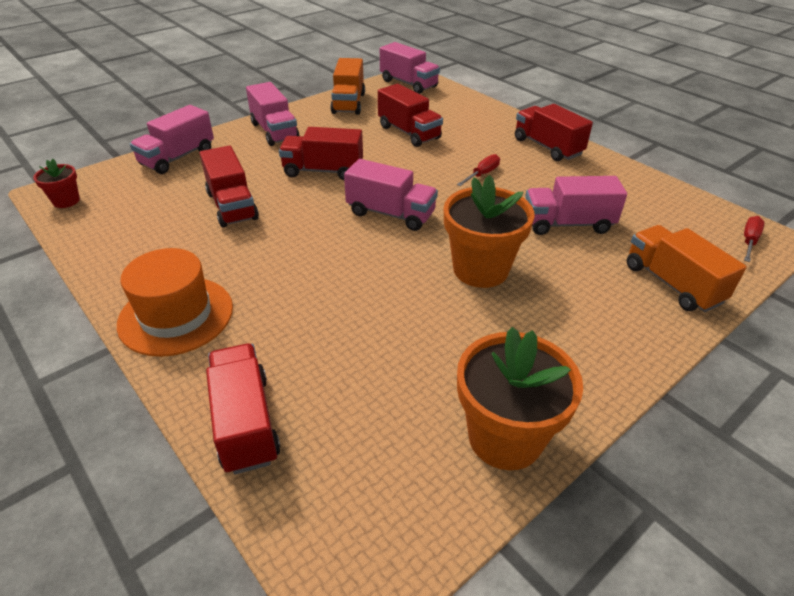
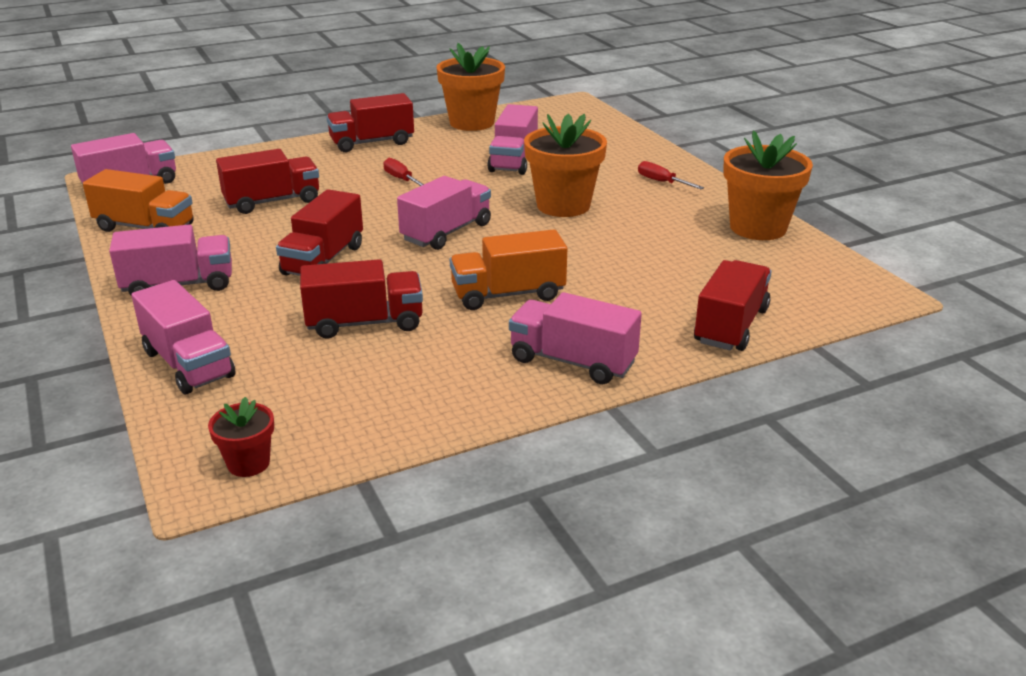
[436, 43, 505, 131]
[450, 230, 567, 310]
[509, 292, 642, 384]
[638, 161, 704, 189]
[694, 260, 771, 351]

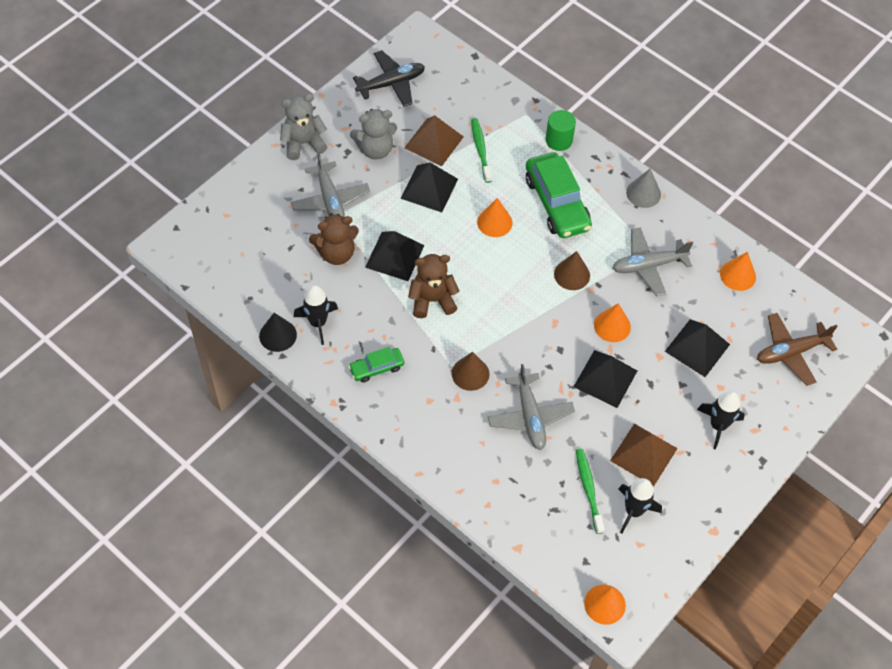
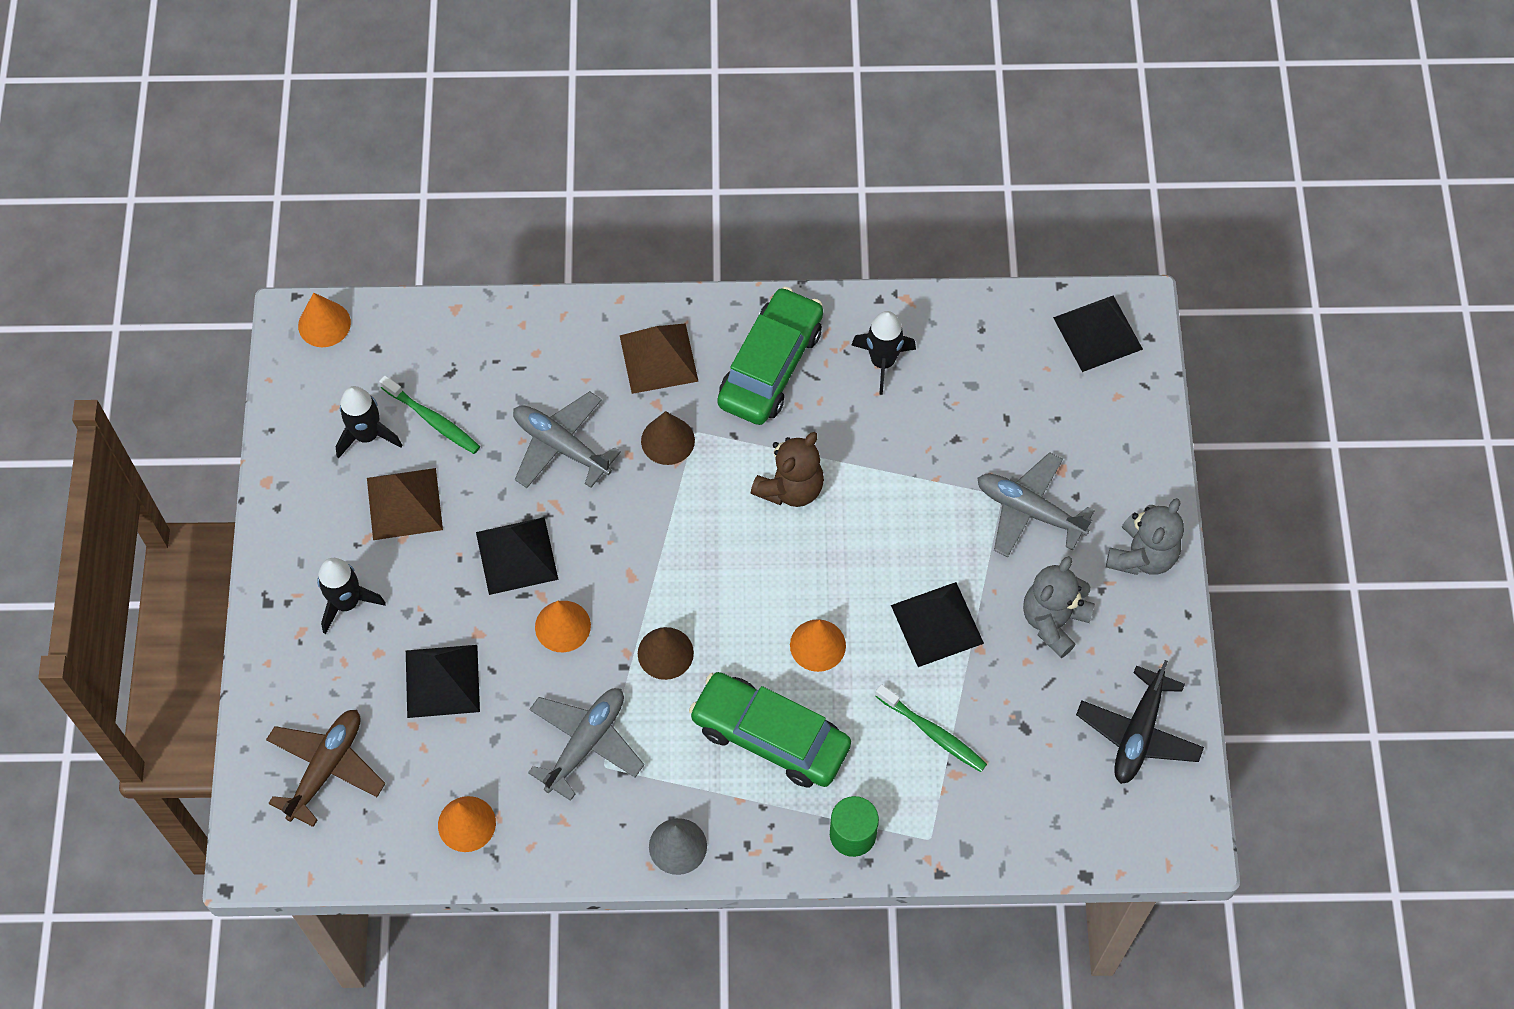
[620, 323, 699, 394]
[717, 287, 823, 425]
[1053, 296, 1143, 372]
[259, 313, 297, 352] (first image)
[309, 213, 359, 265] (first image)

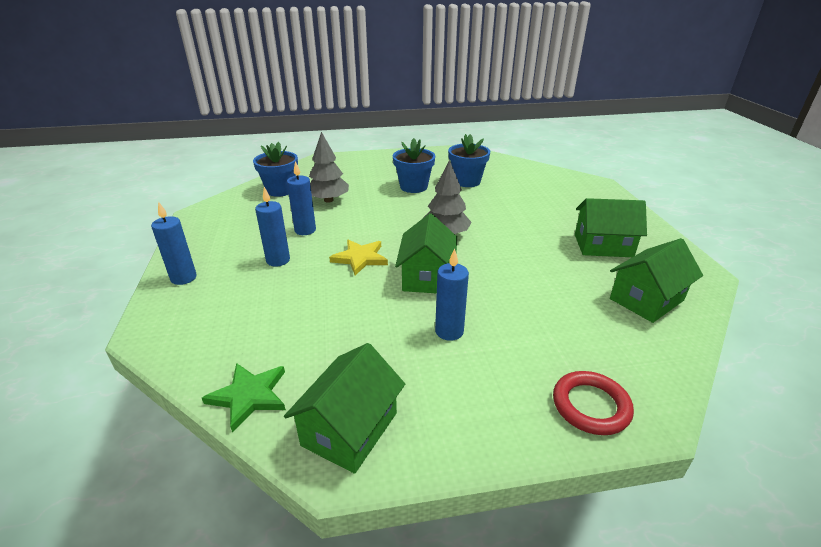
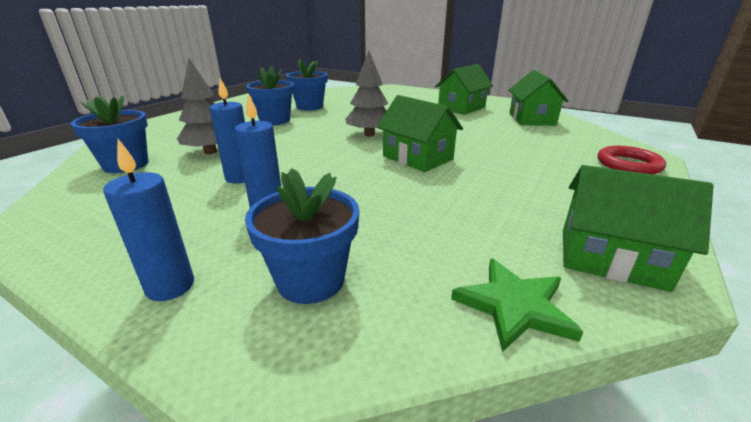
[245, 168, 360, 304]
[563, 165, 714, 292]
[329, 239, 388, 276] (first image)
[435, 248, 469, 341] (first image)

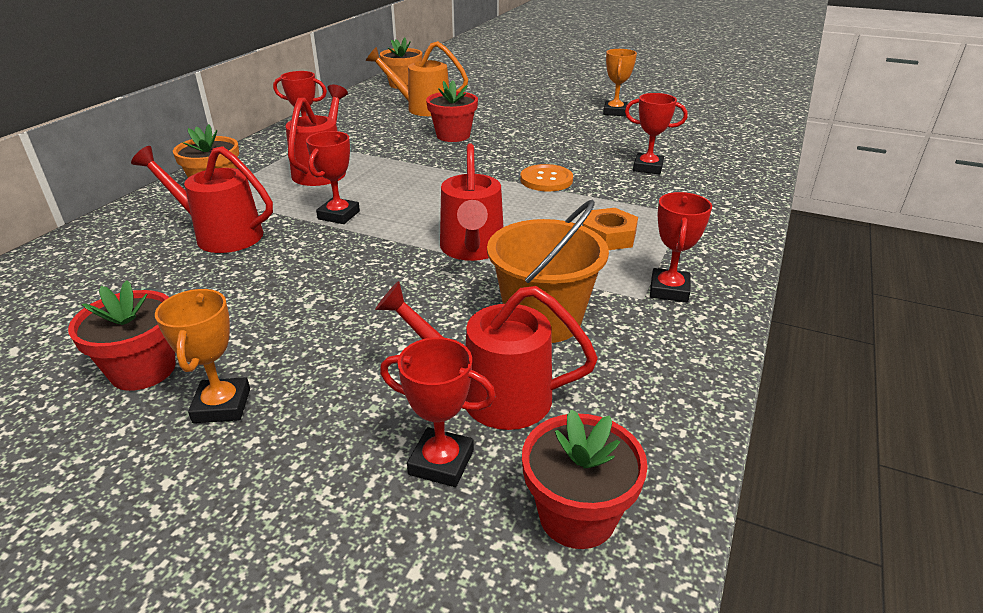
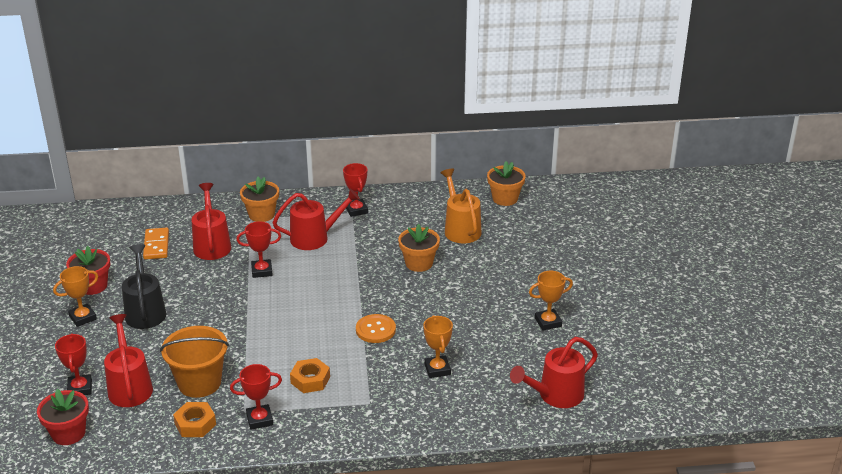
[122, 244, 166, 329]
[143, 228, 169, 260]
[173, 402, 216, 437]
[398, 224, 440, 272]
[423, 315, 453, 378]
[510, 337, 598, 408]

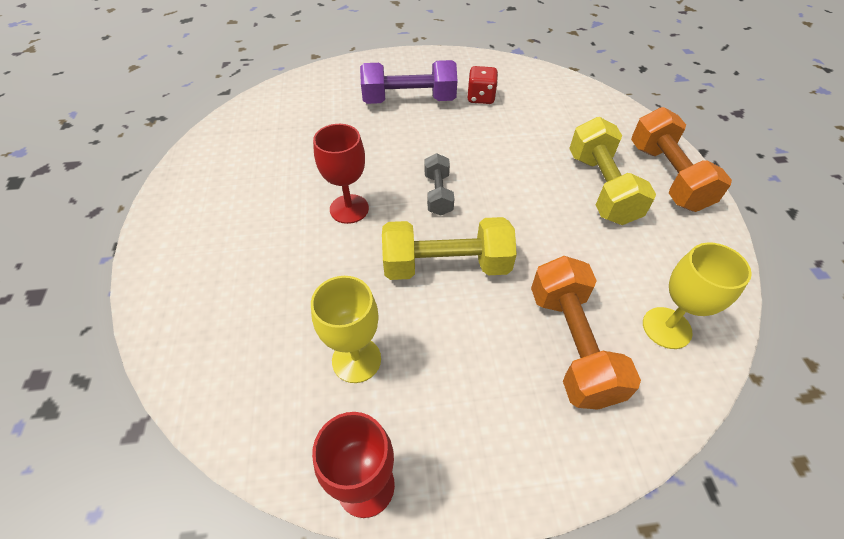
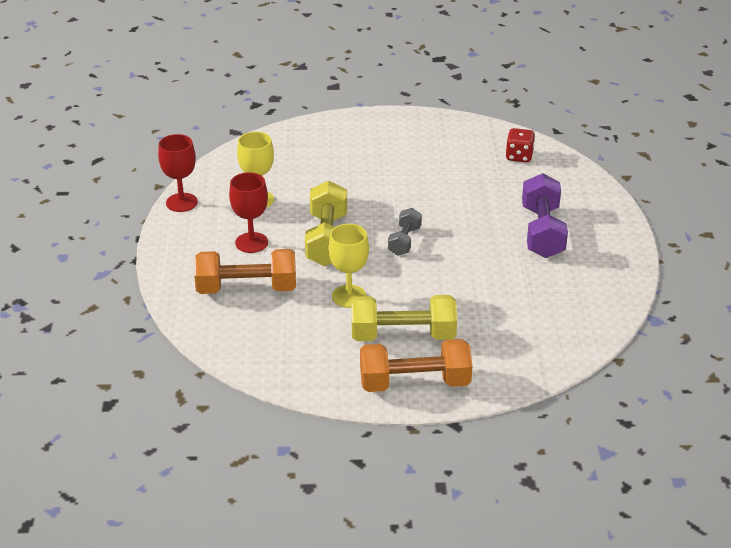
[229, 172, 268, 253]
[328, 224, 369, 308]
[388, 208, 422, 256]
[506, 128, 535, 163]

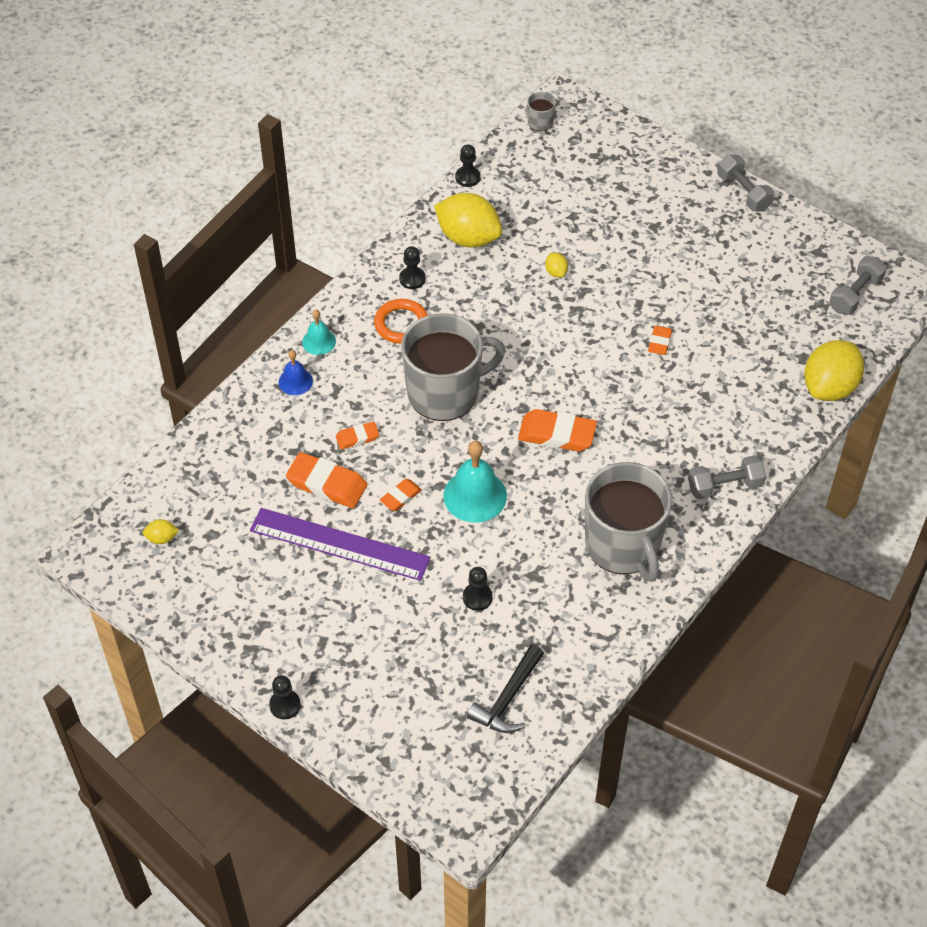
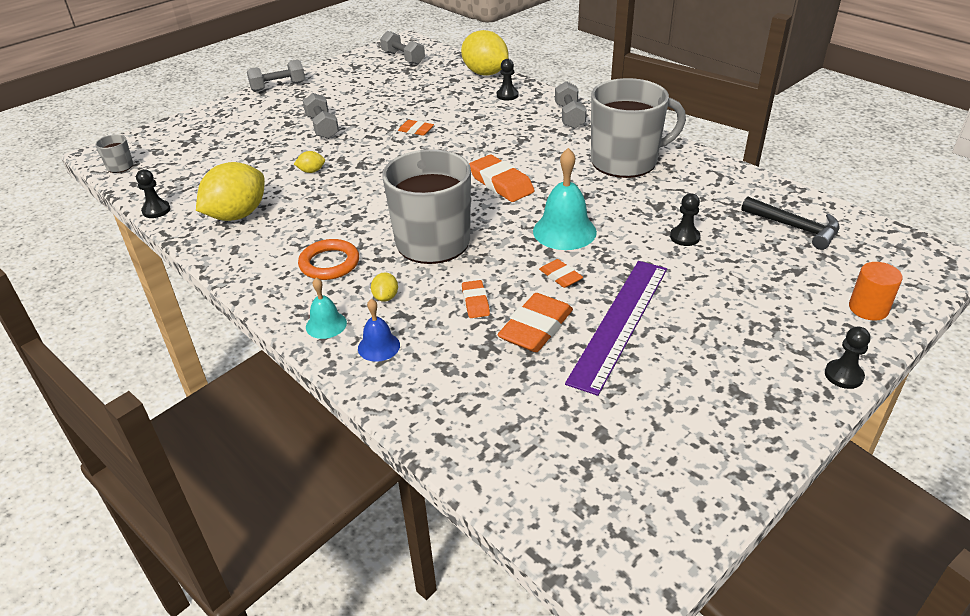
[303, 93, 339, 139]
[371, 272, 398, 302]
[469, 155, 535, 202]
[497, 59, 519, 101]
[849, 262, 903, 321]

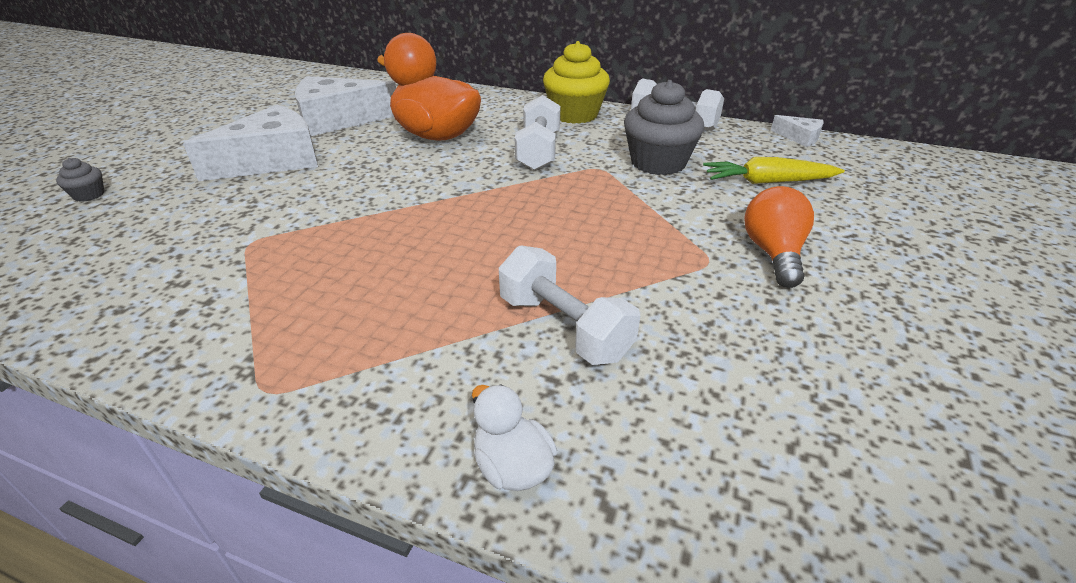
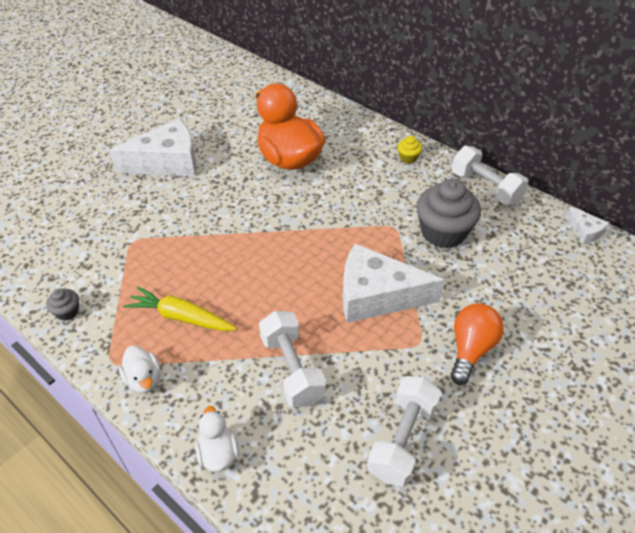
[46, 289, 79, 321]
[119, 345, 160, 393]
[123, 286, 237, 331]
[343, 244, 445, 323]
[367, 376, 442, 487]
[398, 136, 422, 163]

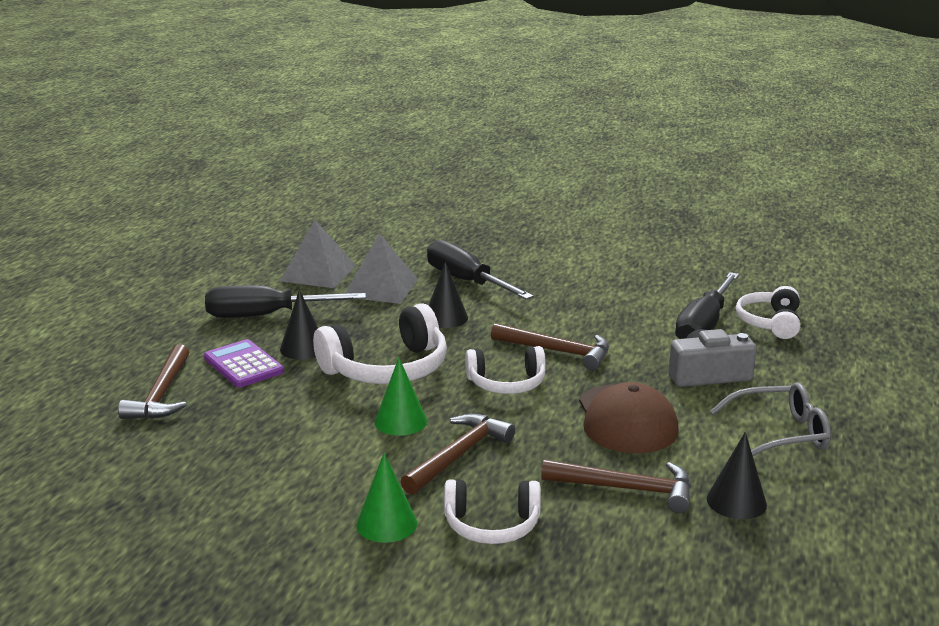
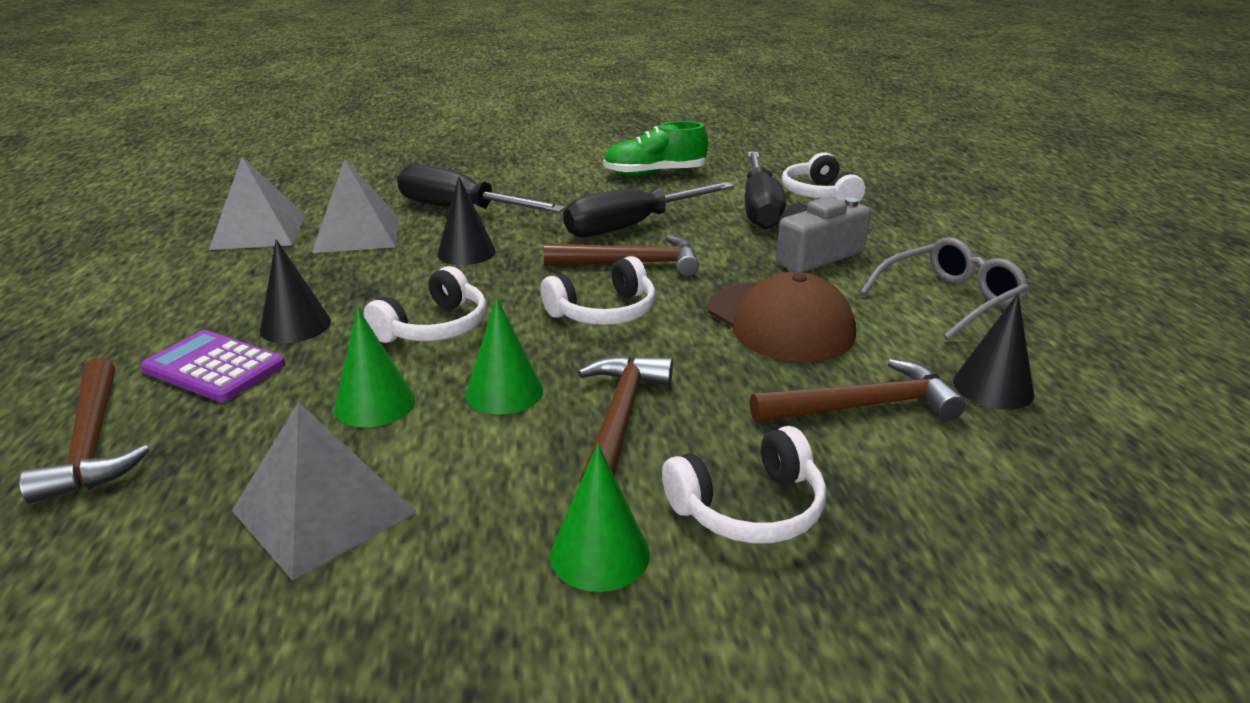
[232, 402, 417, 580]
[334, 308, 415, 427]
[363, 266, 487, 343]
[563, 182, 734, 237]
[603, 121, 708, 176]

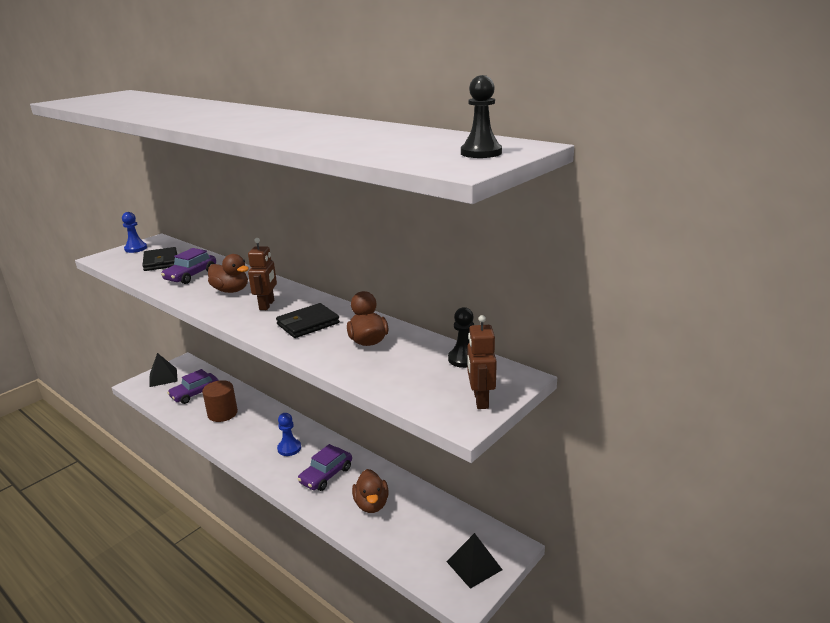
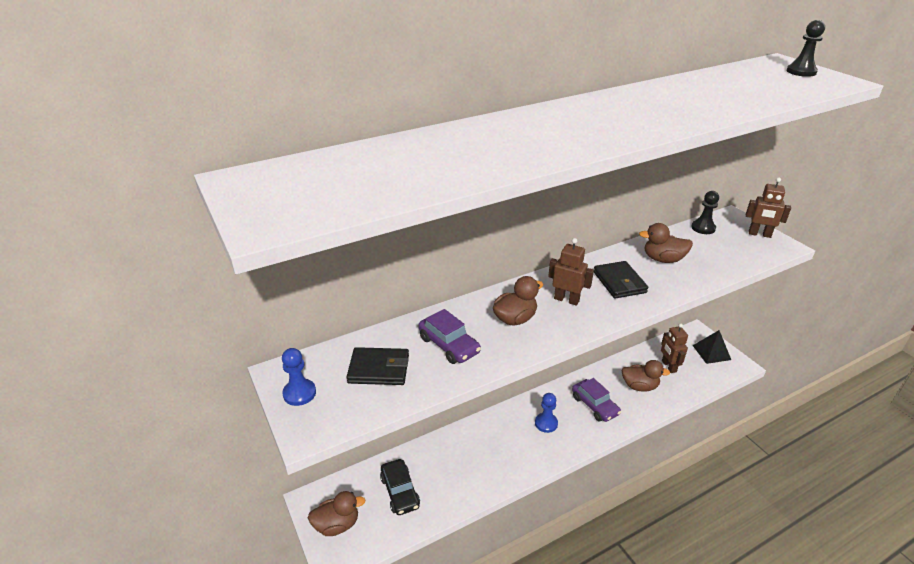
[308, 491, 365, 536]
[380, 459, 420, 515]
[661, 323, 688, 373]
[202, 380, 238, 422] (first image)

